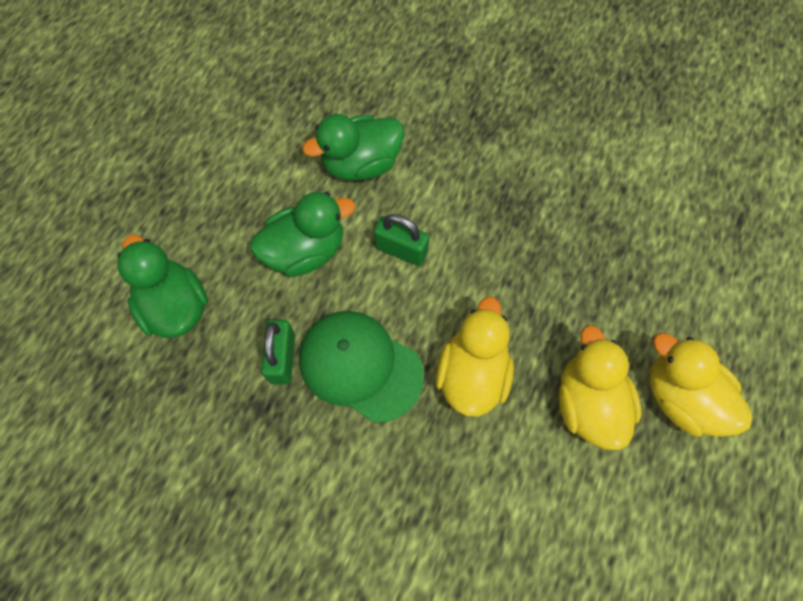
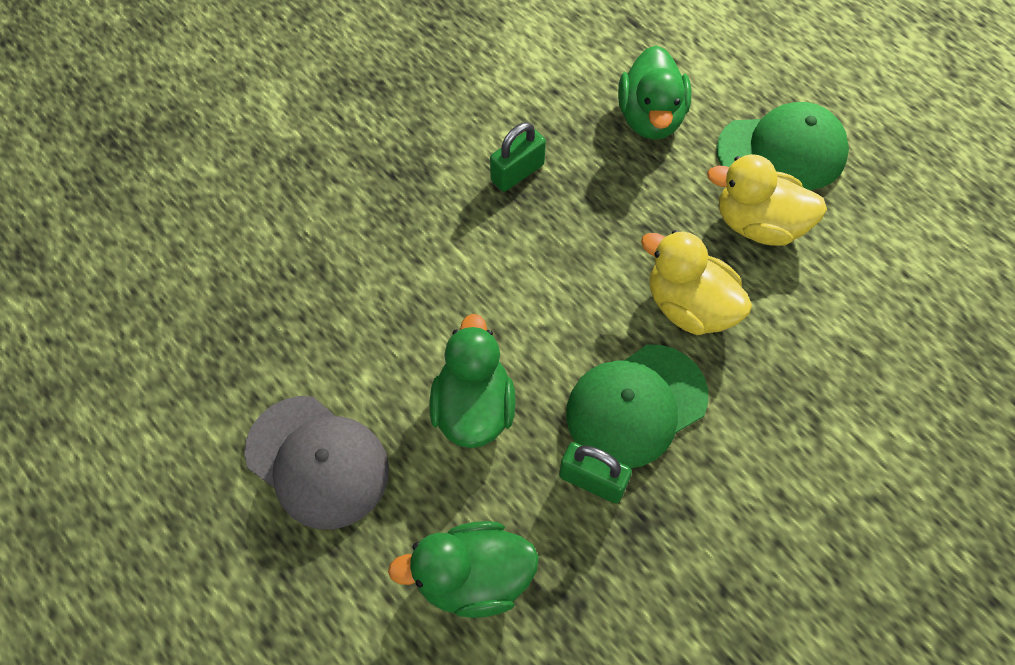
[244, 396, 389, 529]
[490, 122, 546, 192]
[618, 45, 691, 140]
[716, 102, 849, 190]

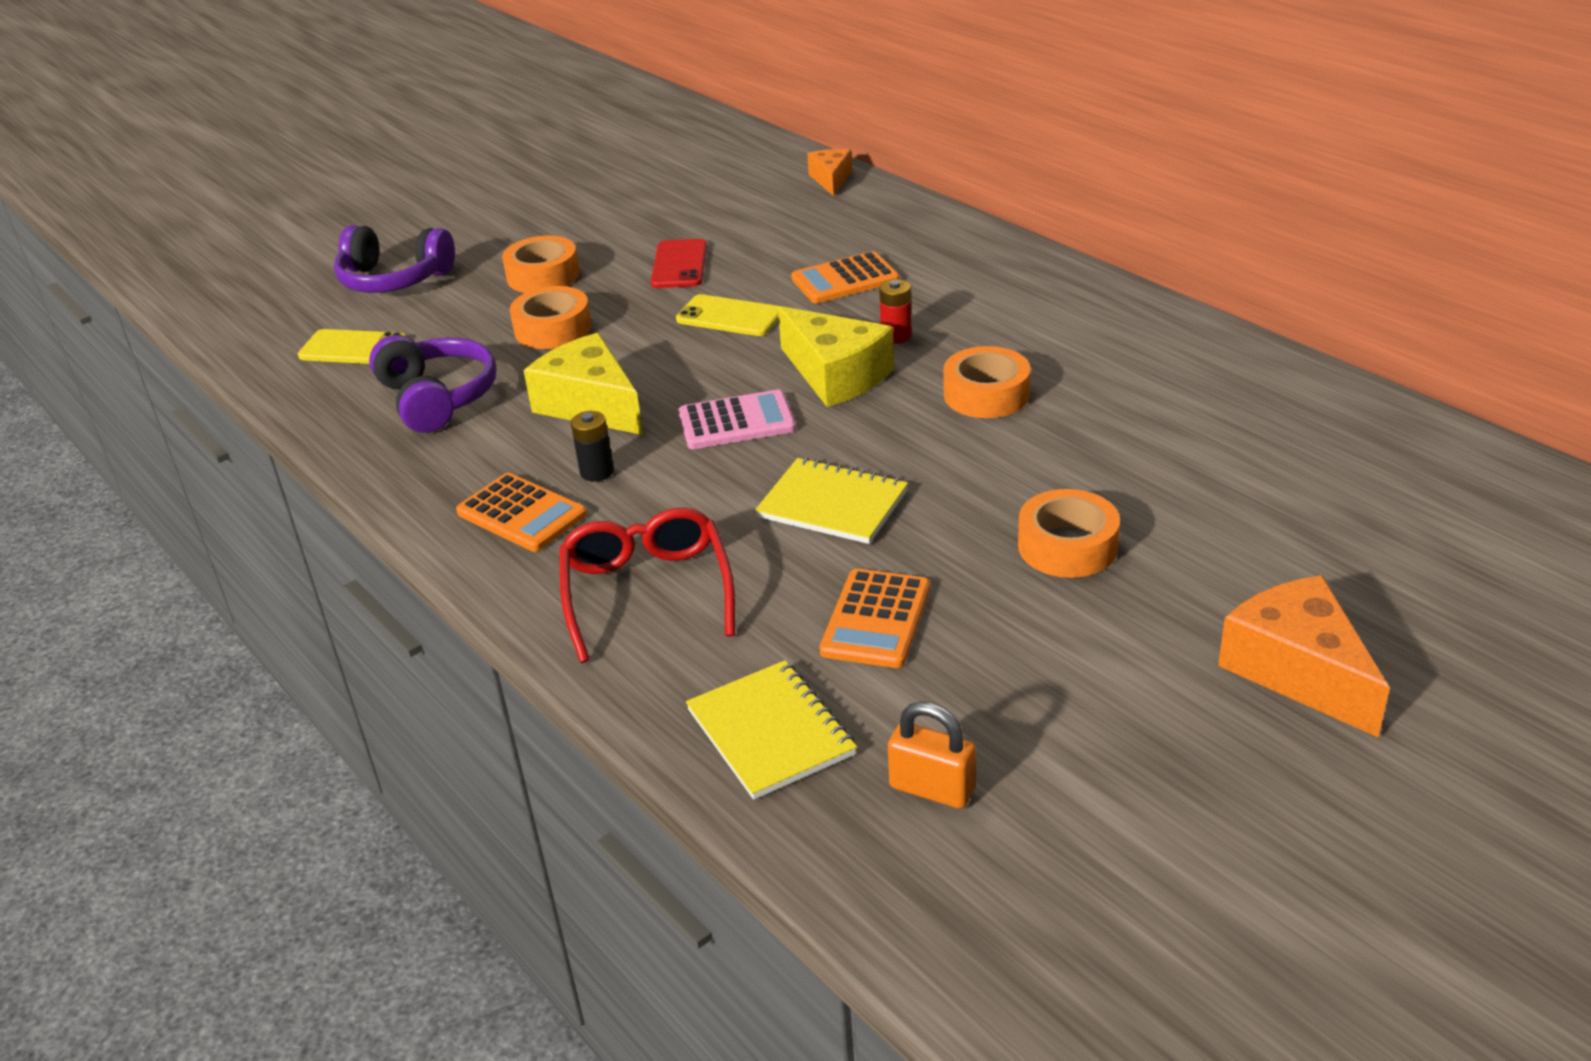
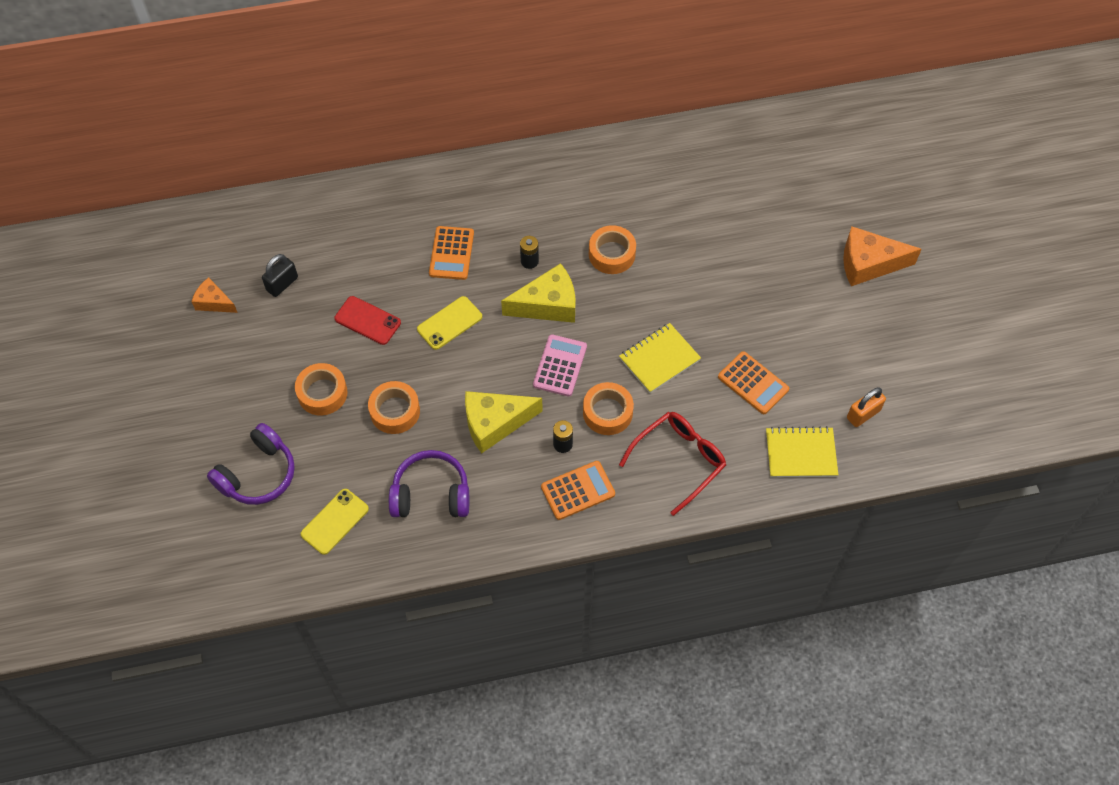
[191, 278, 238, 313]
[262, 254, 298, 297]
[520, 236, 539, 269]
[583, 382, 634, 435]
[619, 412, 726, 516]

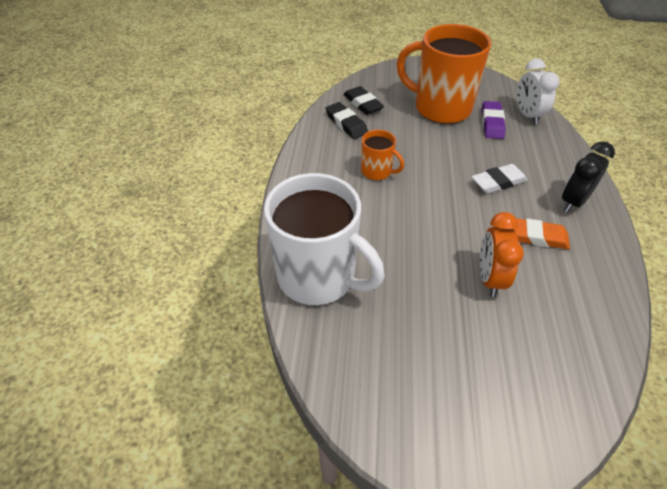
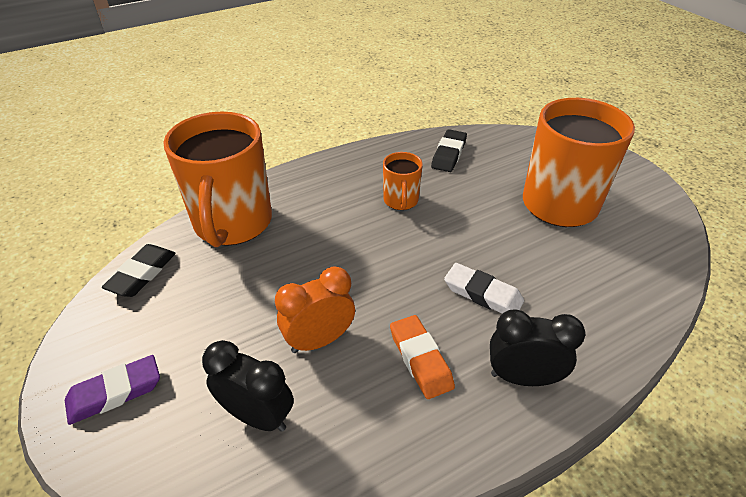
[65, 355, 160, 425]
[102, 244, 176, 297]
[163, 112, 272, 247]
[202, 340, 294, 432]
[516, 58, 560, 125] (first image)

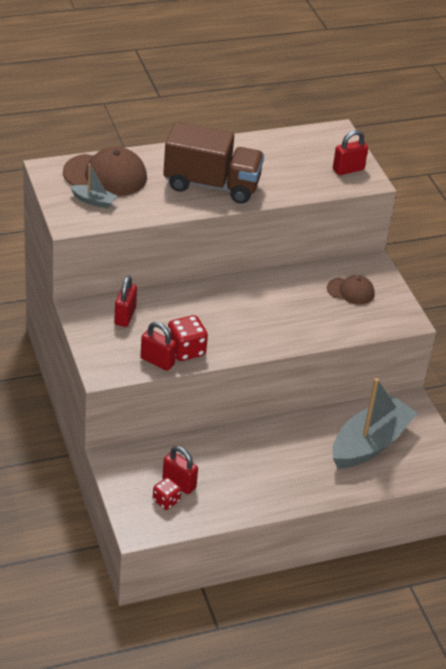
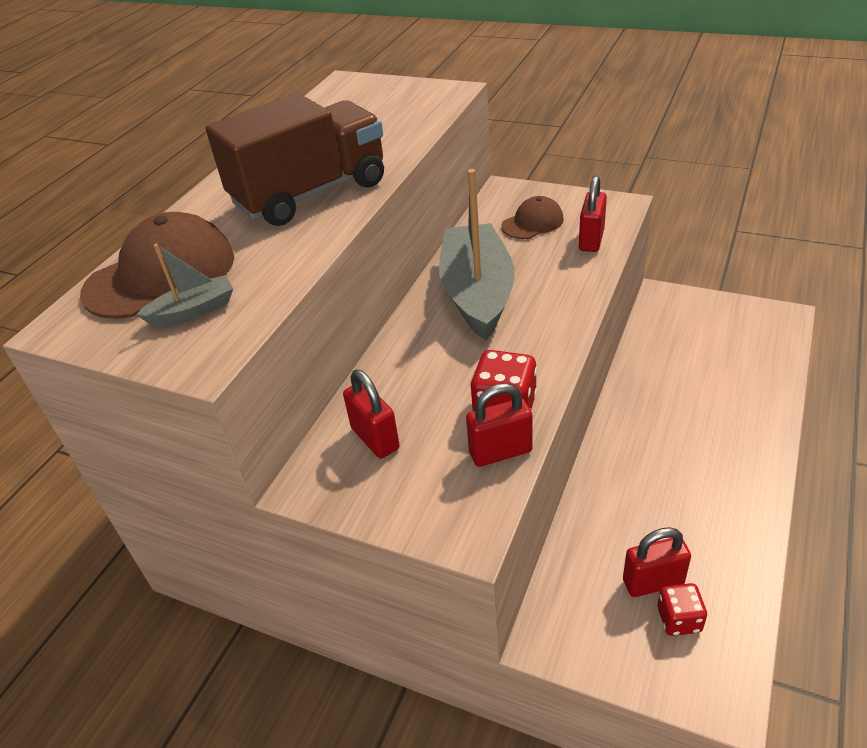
[439, 169, 515, 340]
[579, 176, 607, 252]

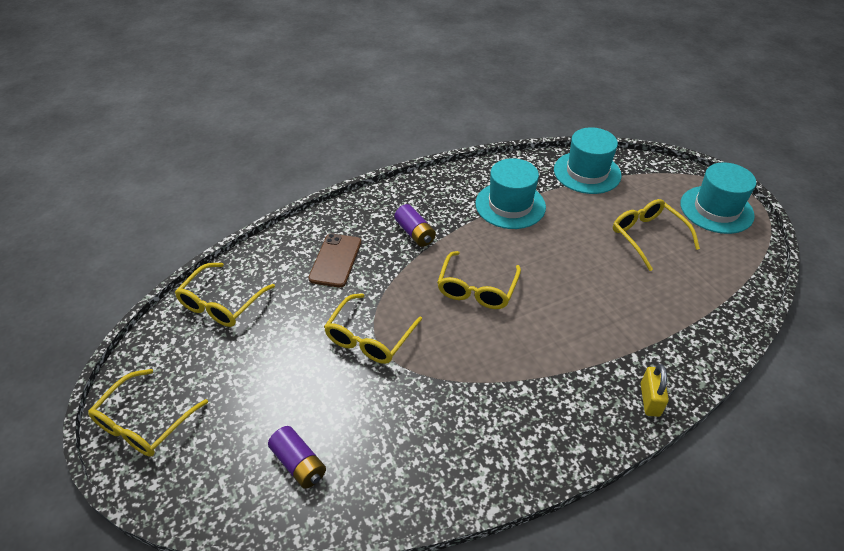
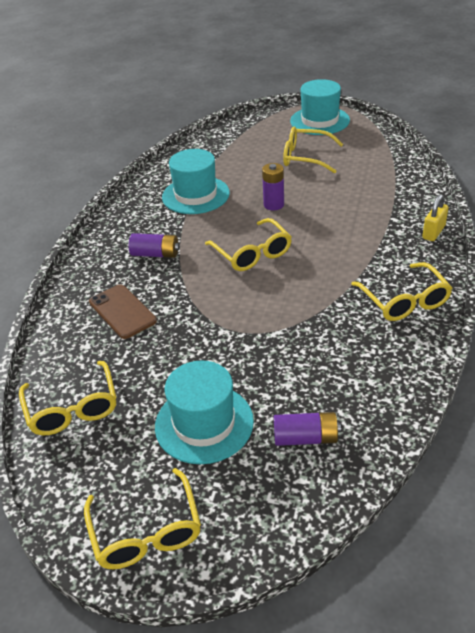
[155, 360, 254, 464]
[262, 163, 284, 211]
[352, 262, 452, 321]
[422, 194, 449, 241]

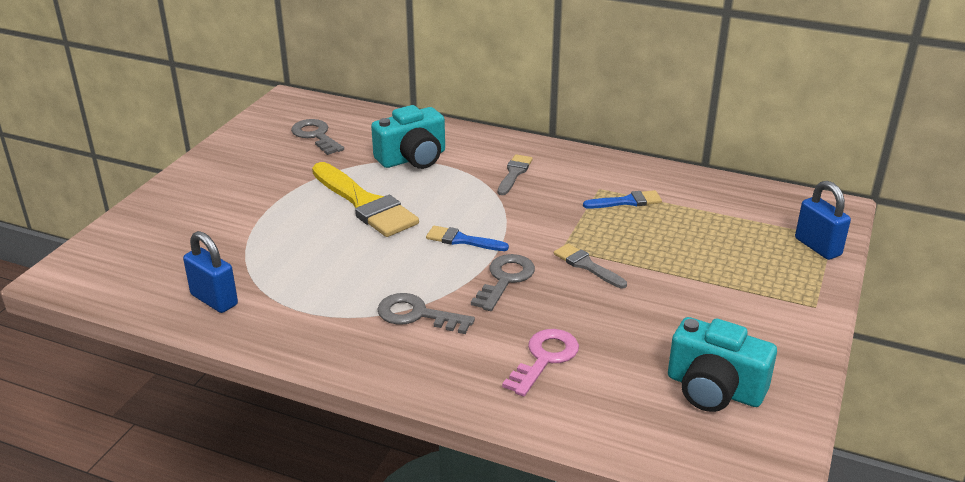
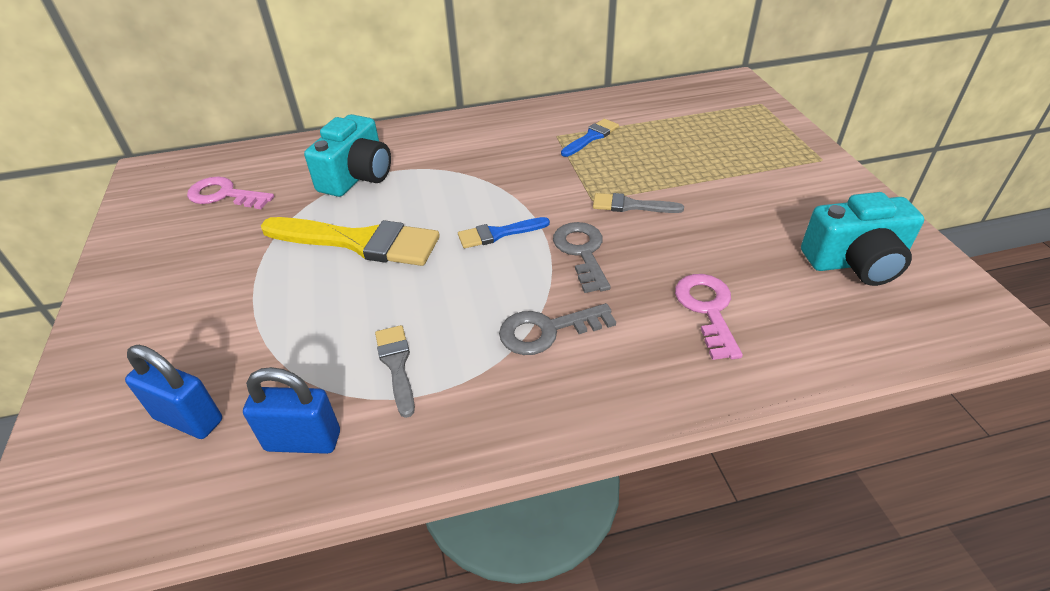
[125, 345, 222, 439]
[187, 177, 274, 209]
[375, 325, 415, 418]

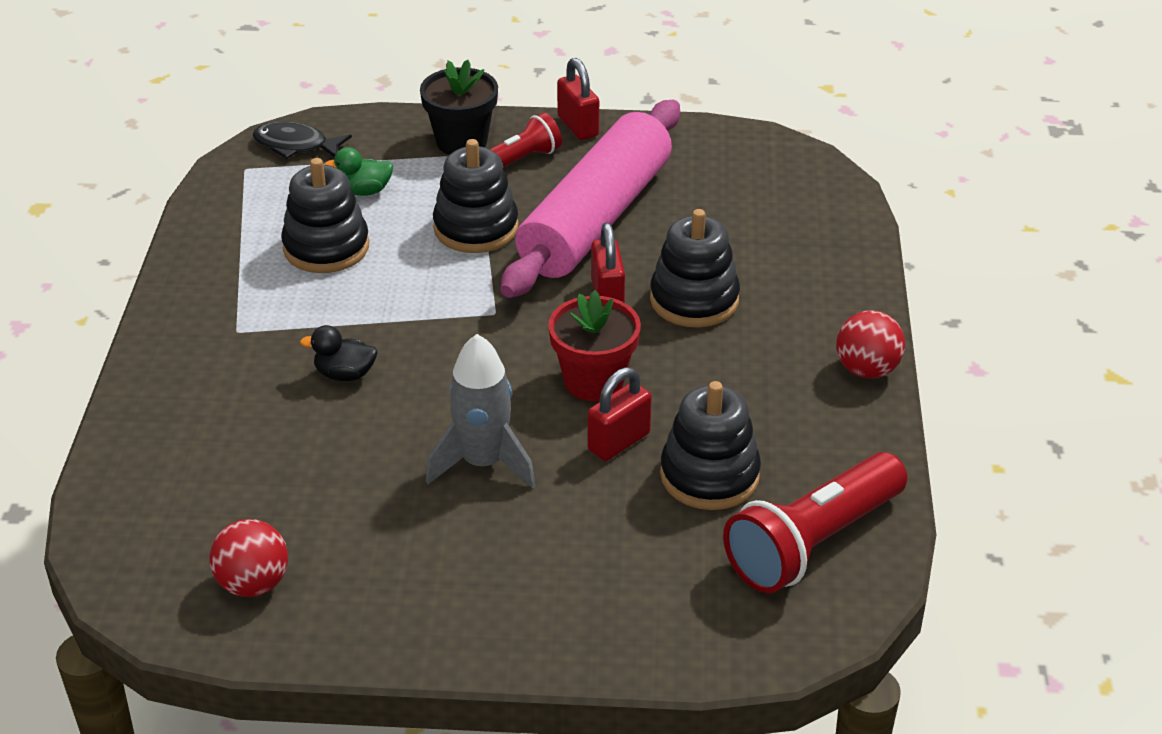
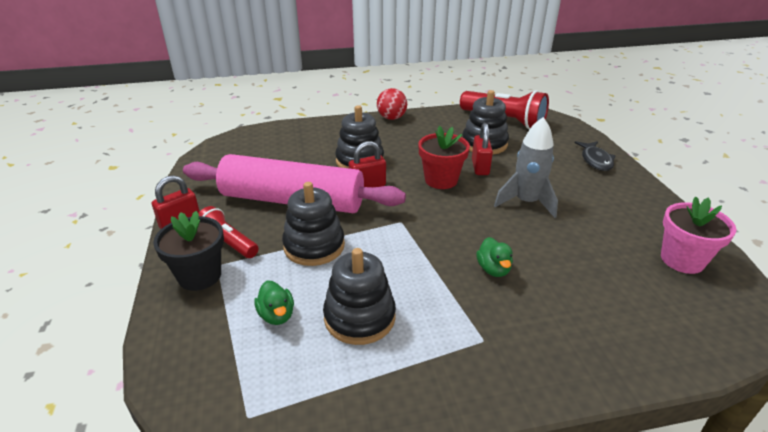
[472, 123, 493, 175]
[476, 237, 513, 277]
[575, 141, 616, 171]
[661, 196, 737, 274]

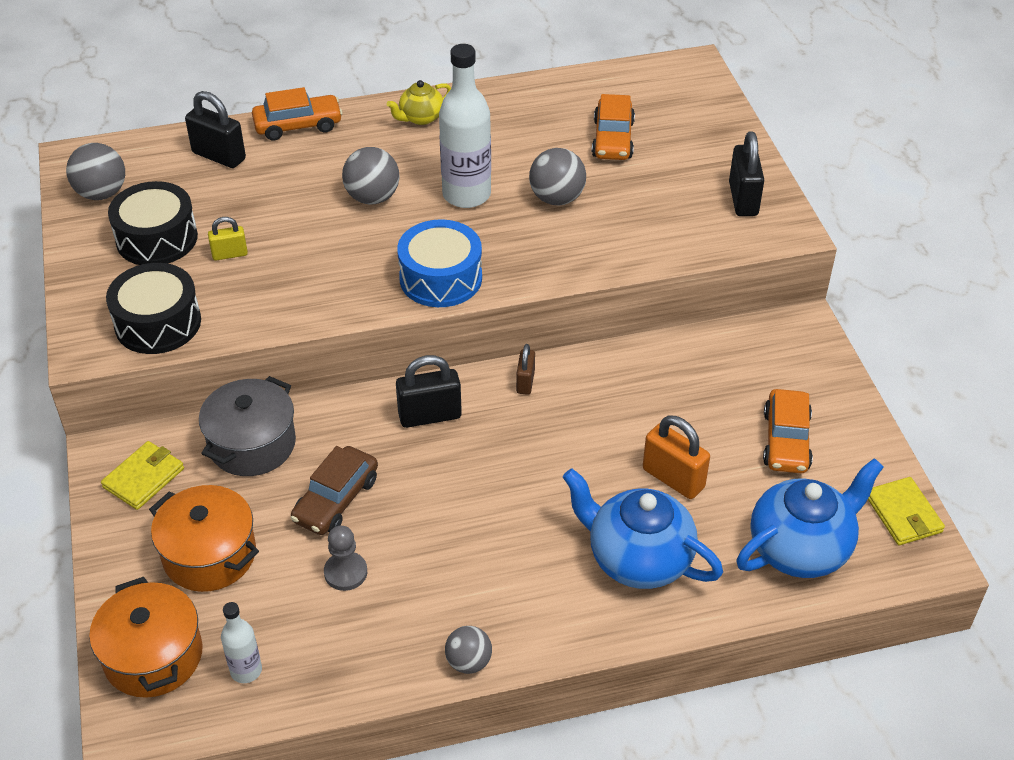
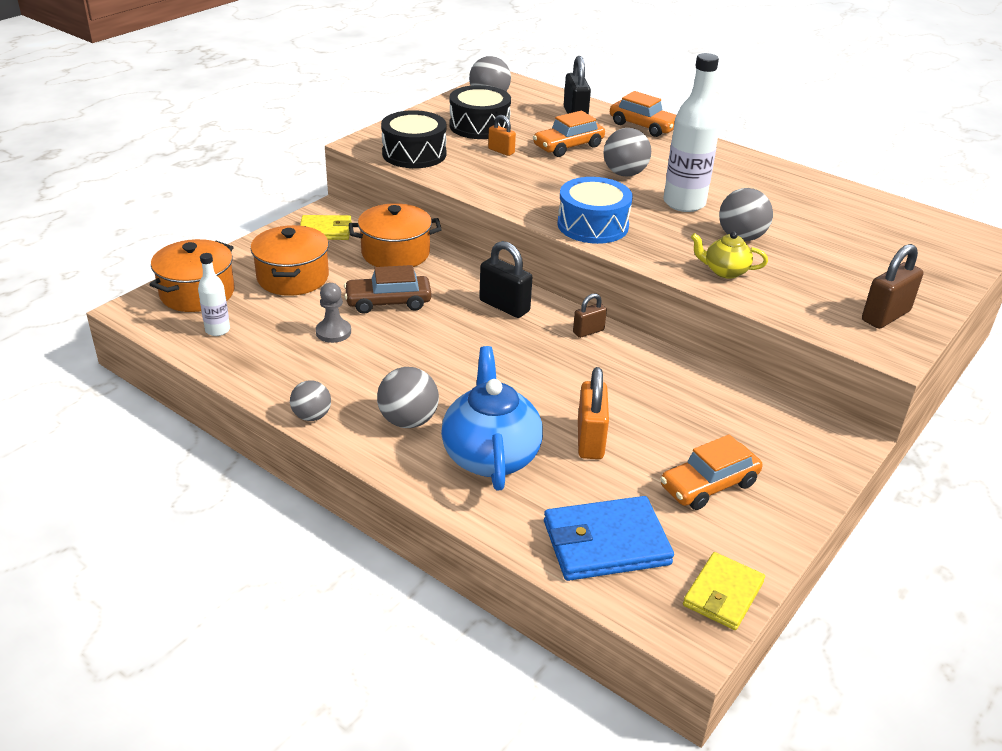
[349, 203, 442, 267]
[377, 367, 439, 428]
[488, 115, 516, 156]
[533, 111, 605, 157]
[544, 496, 674, 581]
[691, 232, 768, 279]
[862, 244, 923, 329]

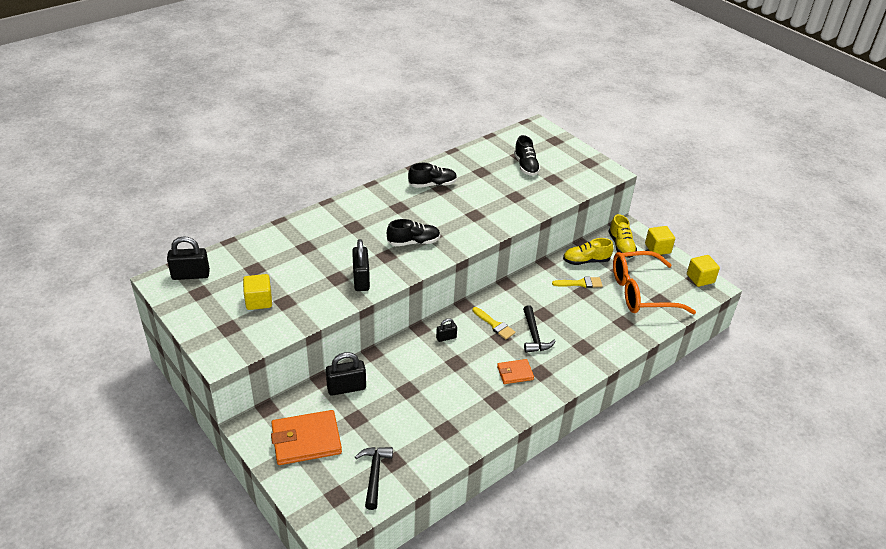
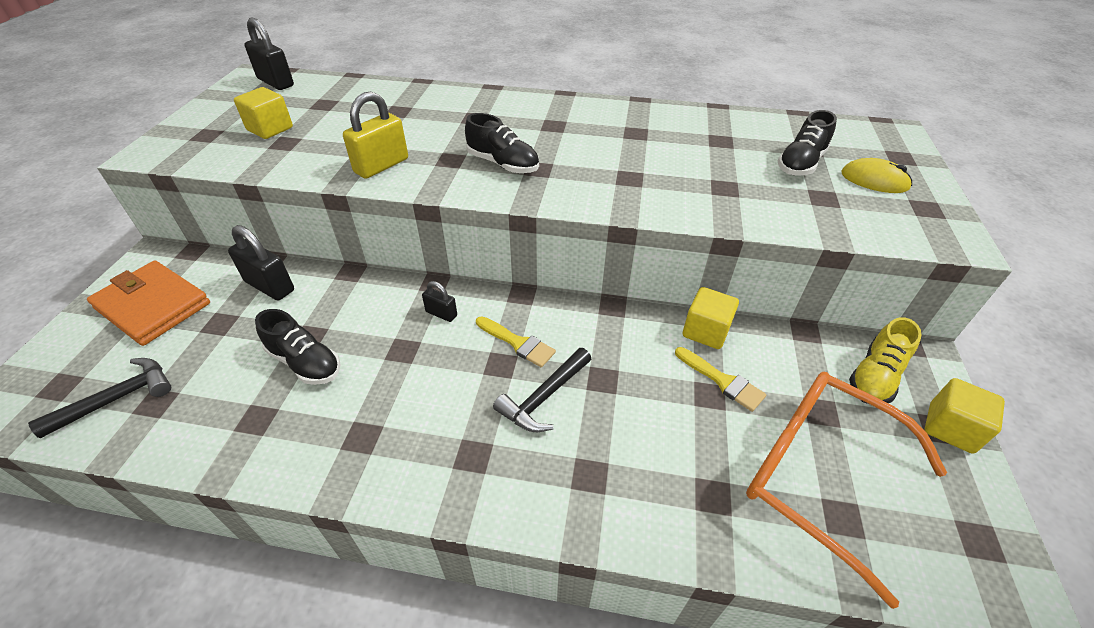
[255, 309, 341, 385]
[343, 91, 408, 179]
[476, 316, 556, 367]
[683, 287, 739, 349]
[841, 158, 912, 193]
[497, 359, 534, 384] (first image)
[563, 238, 614, 265] (first image)

